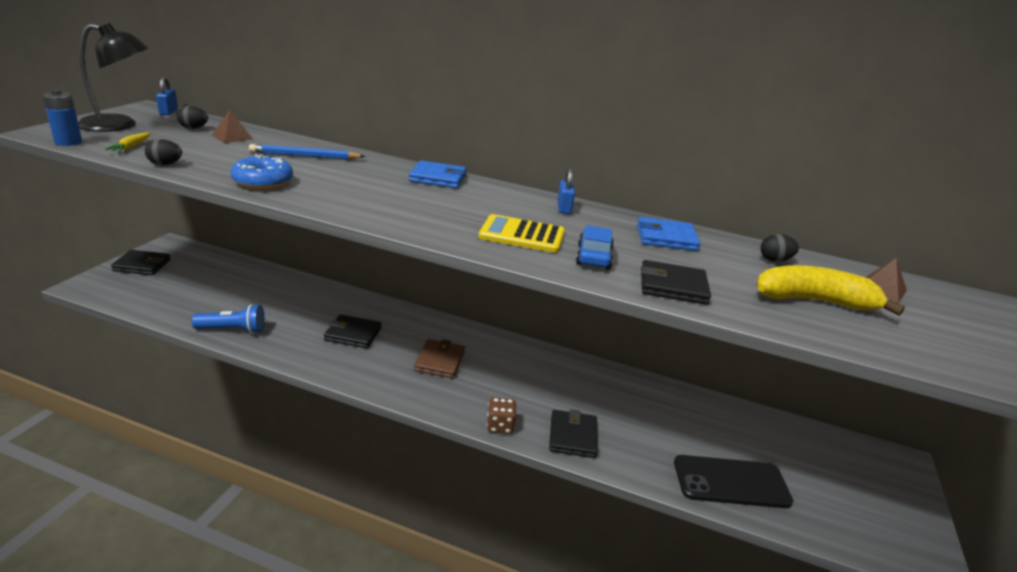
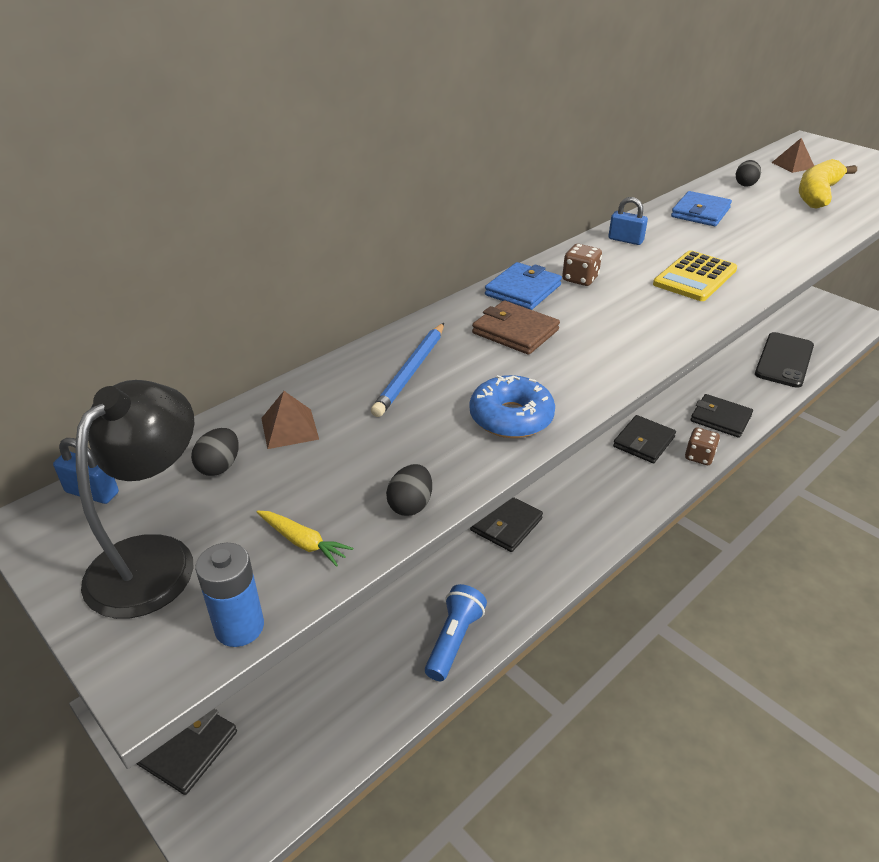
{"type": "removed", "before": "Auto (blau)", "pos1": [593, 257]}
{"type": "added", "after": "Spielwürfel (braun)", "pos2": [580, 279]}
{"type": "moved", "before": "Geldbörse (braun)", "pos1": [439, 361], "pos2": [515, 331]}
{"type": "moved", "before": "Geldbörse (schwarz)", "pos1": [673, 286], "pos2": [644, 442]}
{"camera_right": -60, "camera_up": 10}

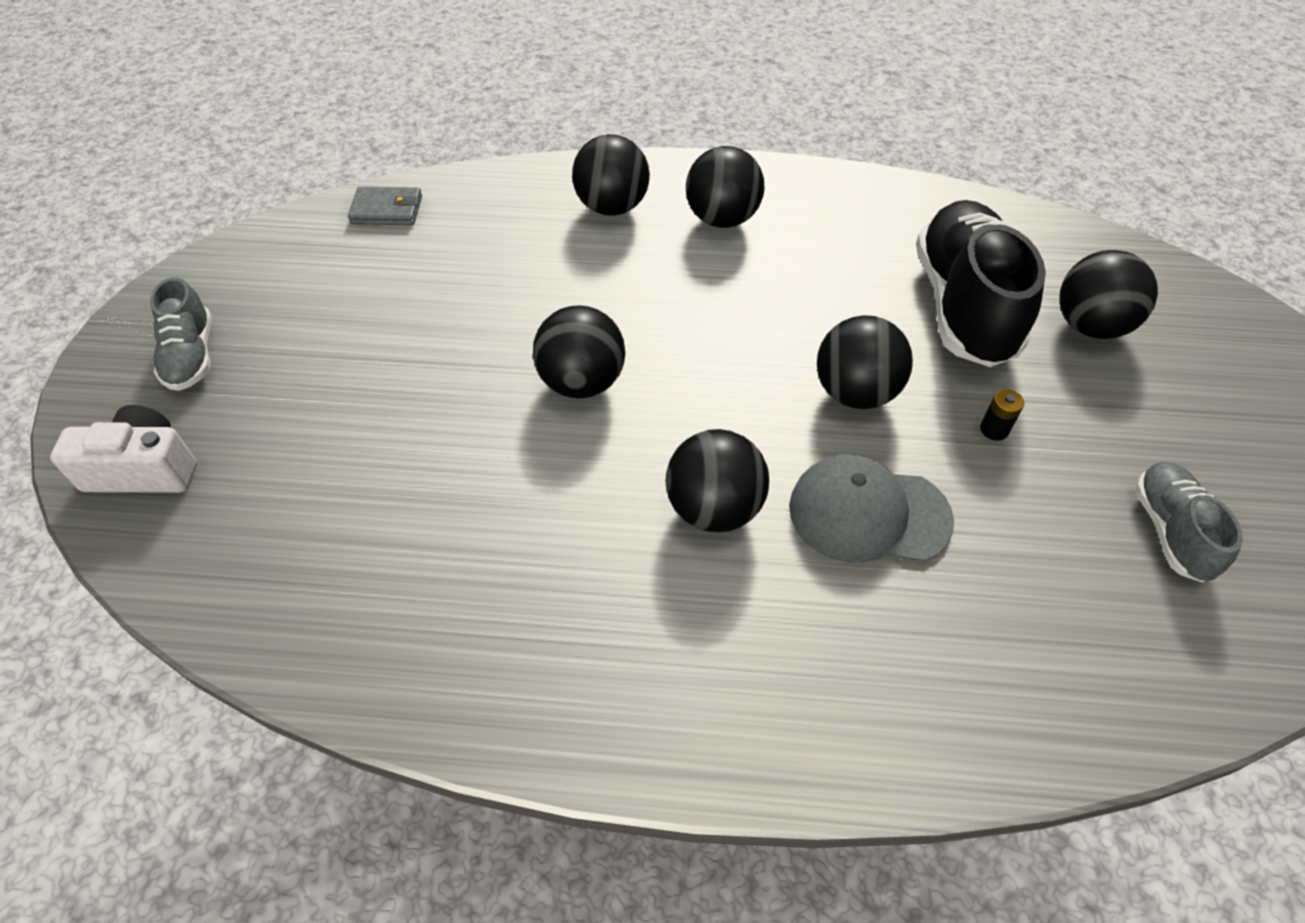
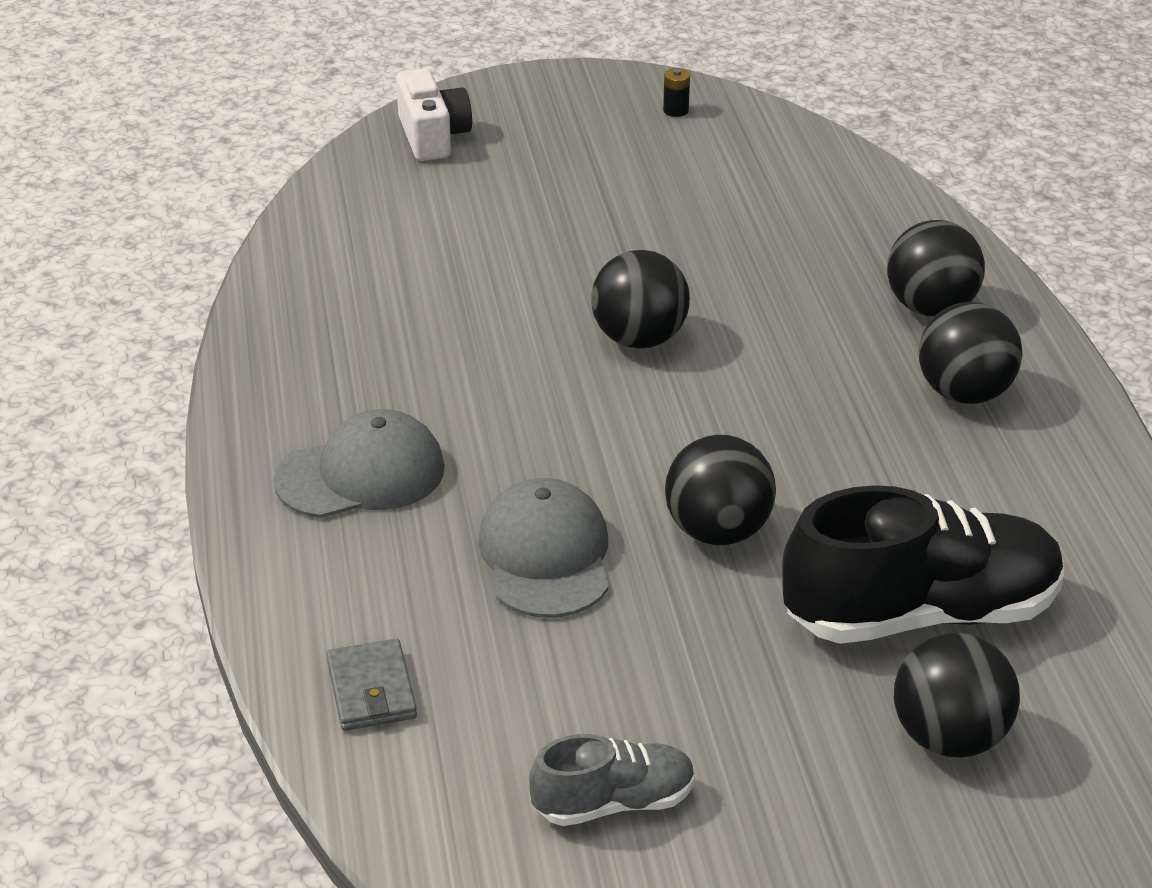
{"type": "removed", "before": "Schuh (grau)", "pos1": [191, 356]}
{"type": "removed", "before": "Ball (schwarz)", "pos1": [714, 509]}
{"type": "added", "after": "Kappe (grau)", "pos2": [361, 474]}
{"type": "moved", "before": "Geldbörse (grau)", "pos1": [387, 210], "pos2": [371, 690]}
{"type": "moved", "before": "Batterie (schwarz)", "pos1": [994, 429], "pos2": [675, 110]}
{"camera_right": 75, "camera_up": -15}

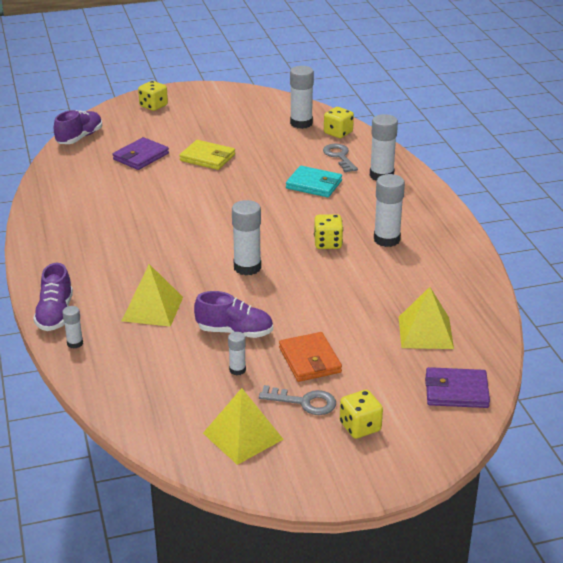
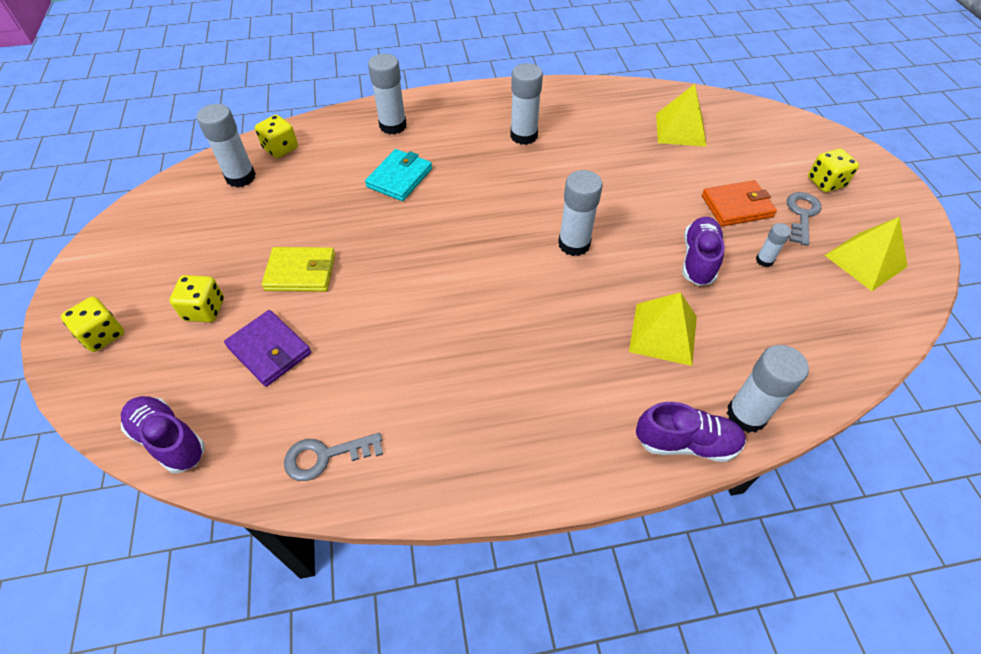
{"type": "removed", "before": "Geldbörse (lila)", "pos1": [456, 391]}
{"type": "moved", "before": "Spielwürfel (gelb)", "pos1": [328, 243], "pos2": [204, 310]}
{"type": "moved", "before": "Schlüssel (grau)", "pos1": [339, 156], "pos2": [325, 456]}
{"type": "turned", "before": "Geldbörse (gelb)", "pos1": [207, 158], "pos2": [300, 272], "turn": 60}
{"type": "resized", "before": "Klebestift (weiß)", "pos1": [75, 343], "pos2": [746, 415], "scale": 1.88}
{"camera_right": -85, "camera_up": 20}

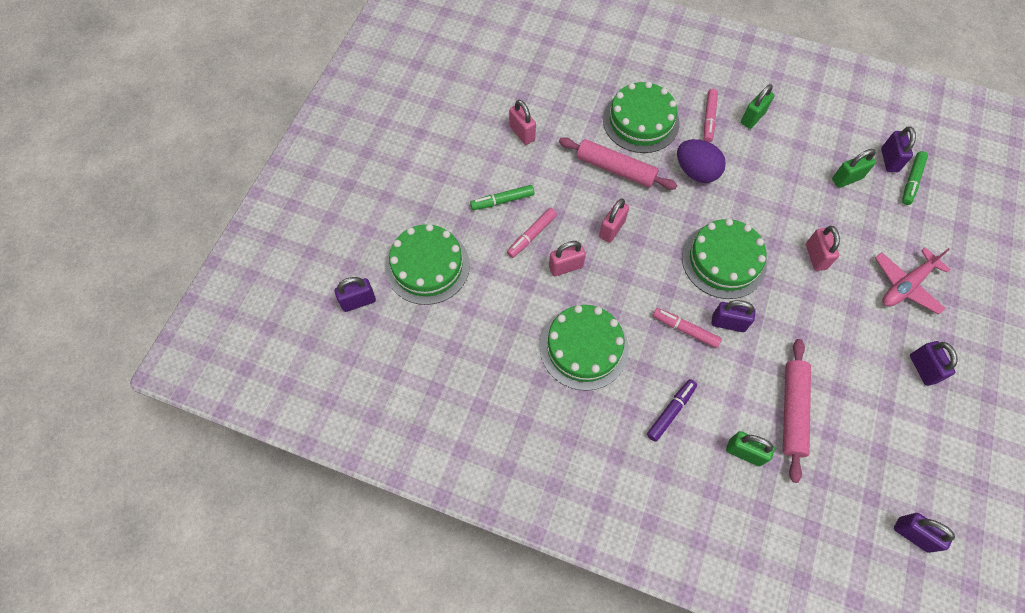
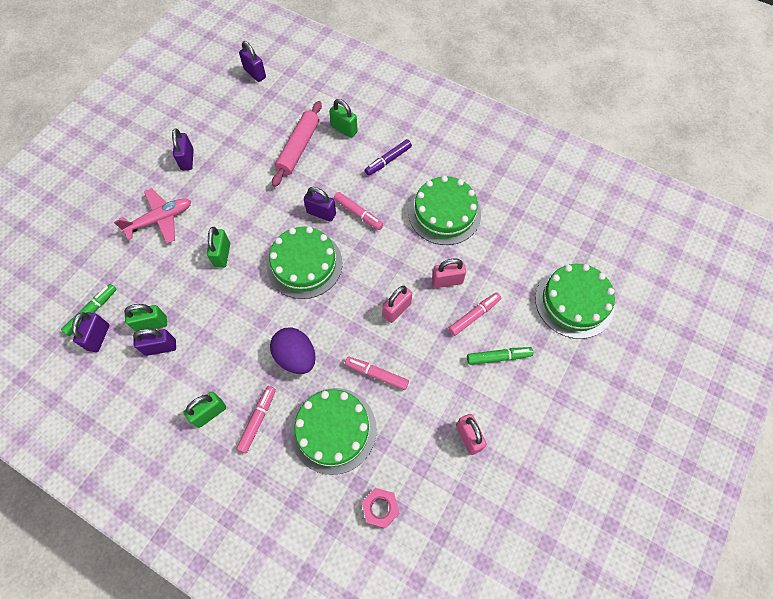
{"type": "added", "after": "Sechskantmutter (rosa)", "pos2": [380, 508]}
{"type": "moved", "before": "Vorhängeschloss (lila)", "pos1": [358, 301], "pos2": [160, 347]}
{"type": "replaced", "before": "Nudelholz (rosa)", "after": "Filzstift (rosa)", "pos1": [615, 169], "pos2": [376, 374]}
{"type": "recoloured", "before": "Vorhängeschloss (rosa)", "after": "Vorhängeschloss (grün)", "pos1": [815, 256], "pos2": [222, 255]}
{"camera_right": -170, "camera_up": 0}

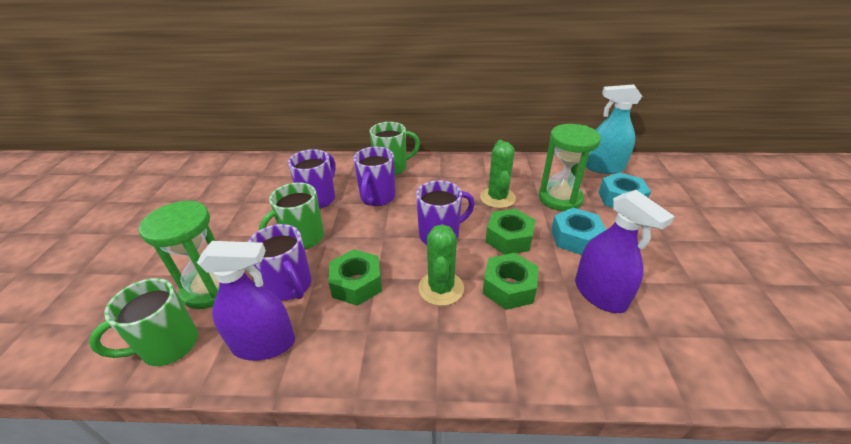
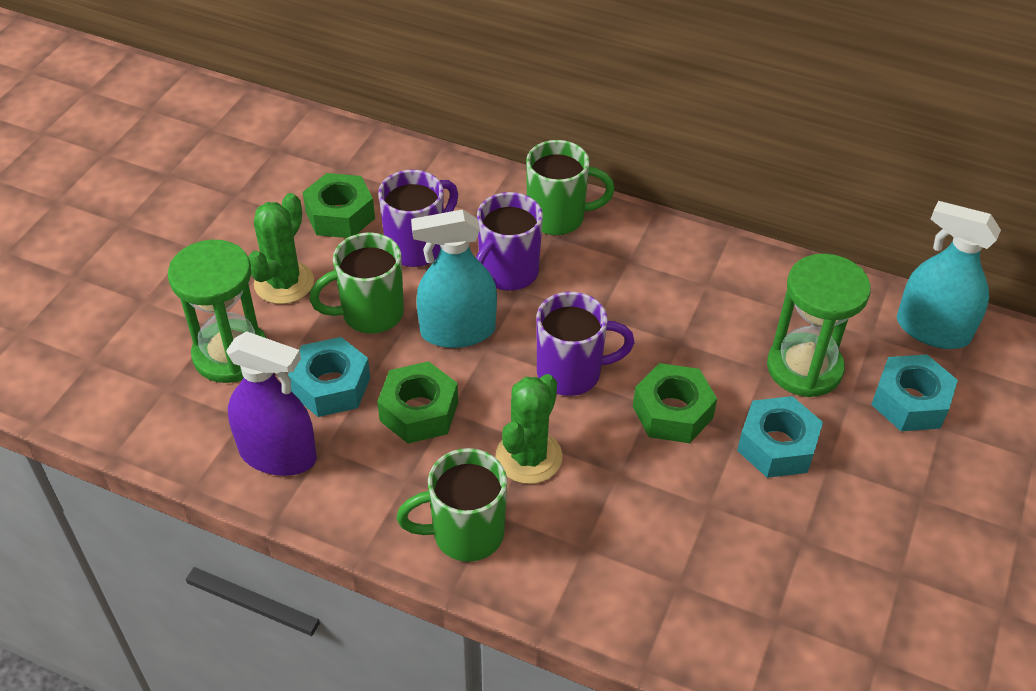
{"type": "removed", "before": "Sprühflasche (lila)", "pos1": [600, 294]}
{"type": "added", "after": "Sprühflasche (türkis)", "pos2": [458, 331]}
{"type": "moved", "before": "Tasse (grün)", "pos1": [168, 346], "pos2": [465, 534]}
{"type": "moved", "before": "Kaktus (grün)", "pos1": [497, 198], "pos2": [284, 283]}
{"type": "moved", "before": "Sechskantmutter (grün)", "pos1": [509, 287], "pos2": [340, 215]}
{"type": "replaced", "before": "Tasse (lila)", "after": "Sechskantmutter (türkis)", "pos1": [290, 286], "pos2": [331, 386]}
{"camera_right": 20, "camera_up": 10}

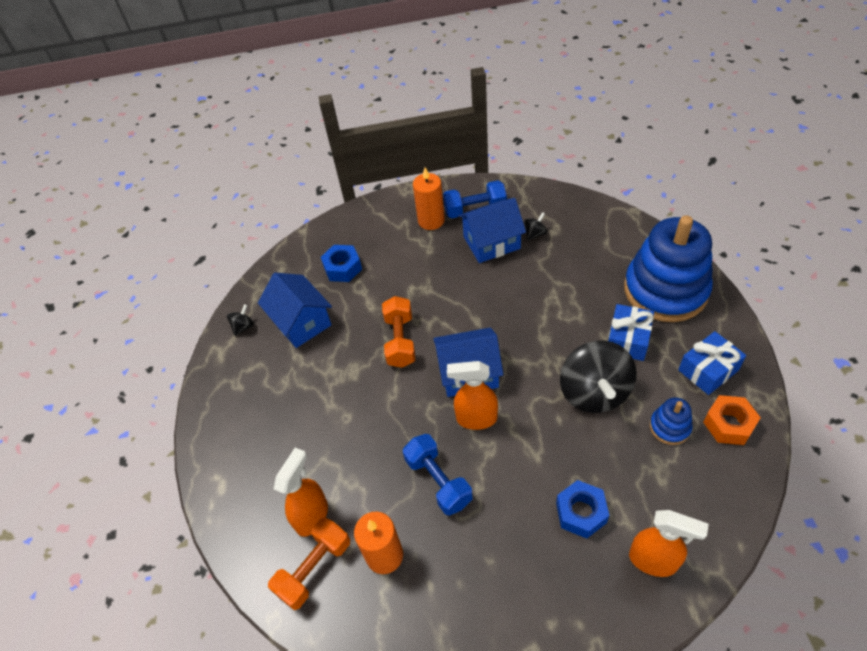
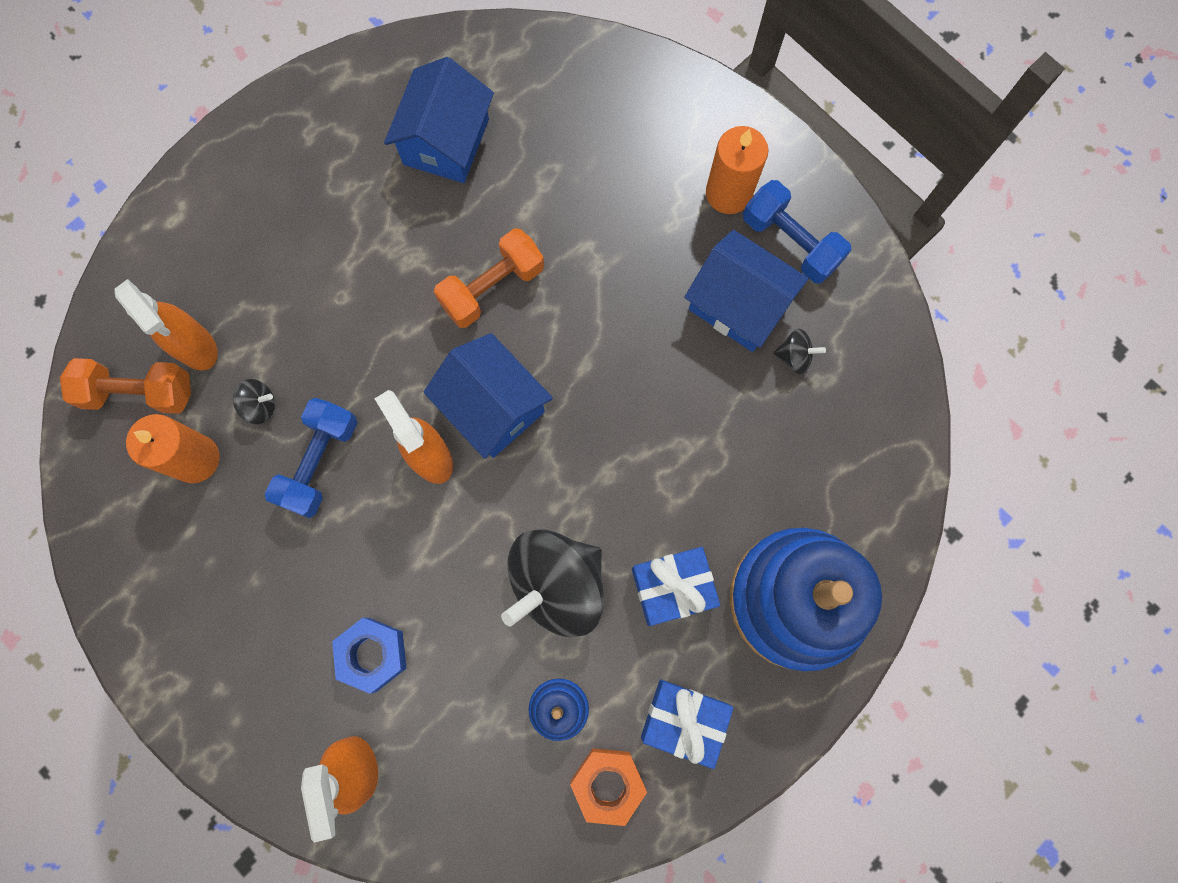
{"type": "removed", "before": "Sechskantmutter (blau)", "pos1": [343, 268]}
{"type": "moved", "before": "Kreisel (schwarz)", "pos1": [243, 327], "pos2": [260, 406]}
{"type": "turned", "before": "Sprühflasche (orange)", "pos1": [312, 516], "pos2": [196, 347], "turn": 60}
{"camera_right": 50, "camera_up": 25}

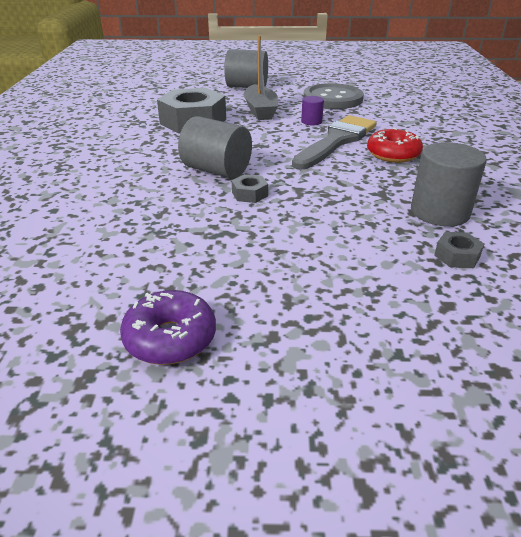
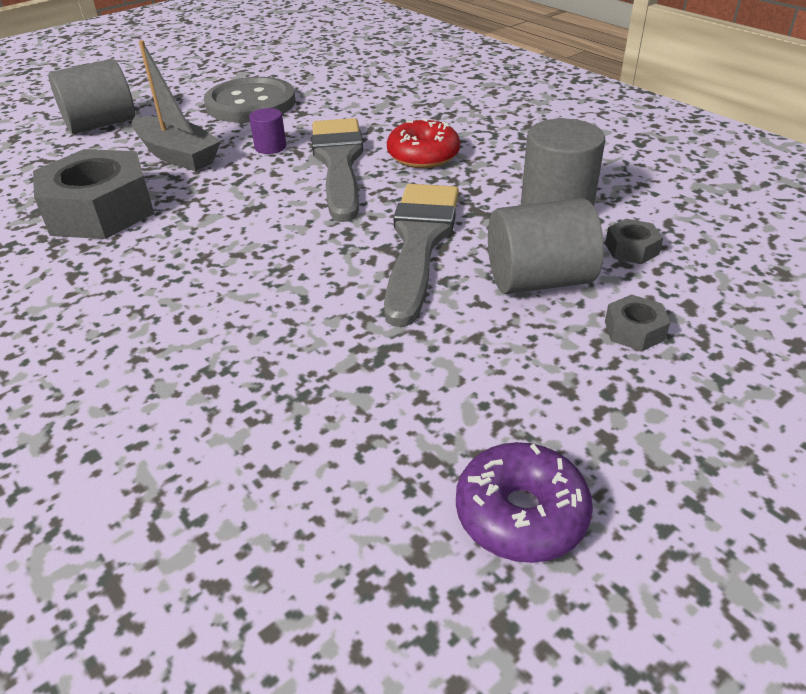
{"type": "added", "after": "Pinsel (grau)", "pos2": [419, 242]}
{"type": "moved", "before": "Vollzylinder (grau)", "pos1": [216, 170], "pos2": [539, 280]}
{"type": "moved", "before": "Sechskantmutter (grau)", "pos1": [249, 194], "pos2": [634, 330]}
{"camera_right": -40, "camera_up": 5}

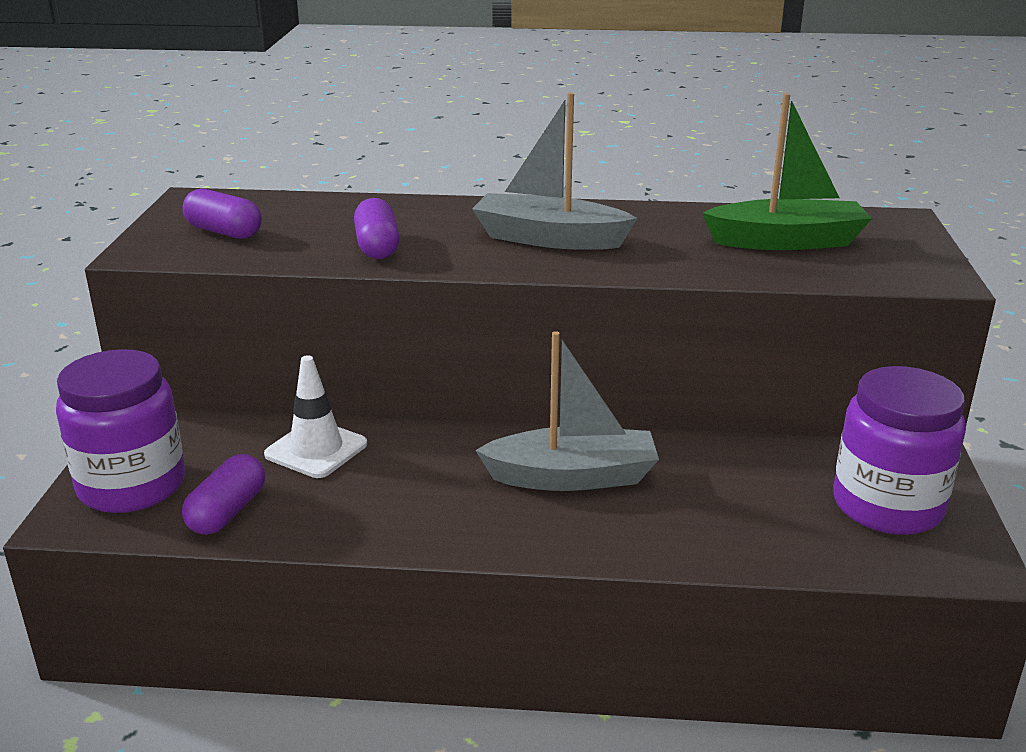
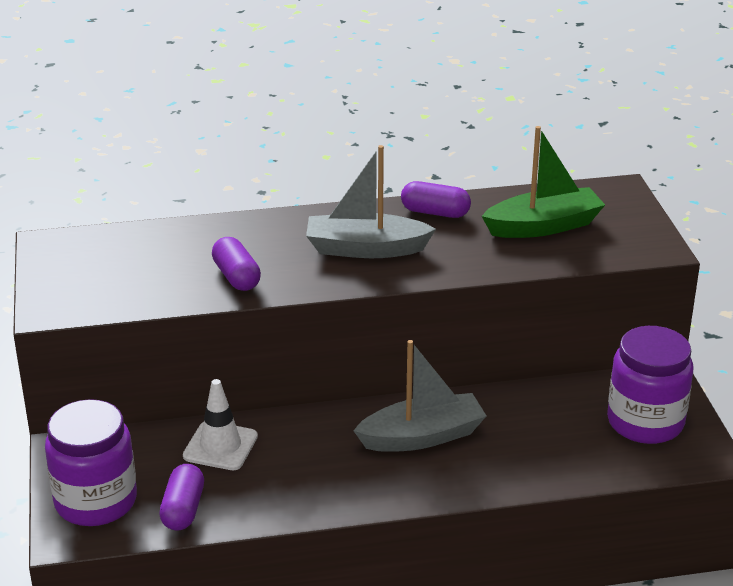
{"type": "moved", "before": "Kapsel (lila)", "pos1": [224, 232], "pos2": [435, 212]}
{"camera_right": -15, "camera_up": 5}

